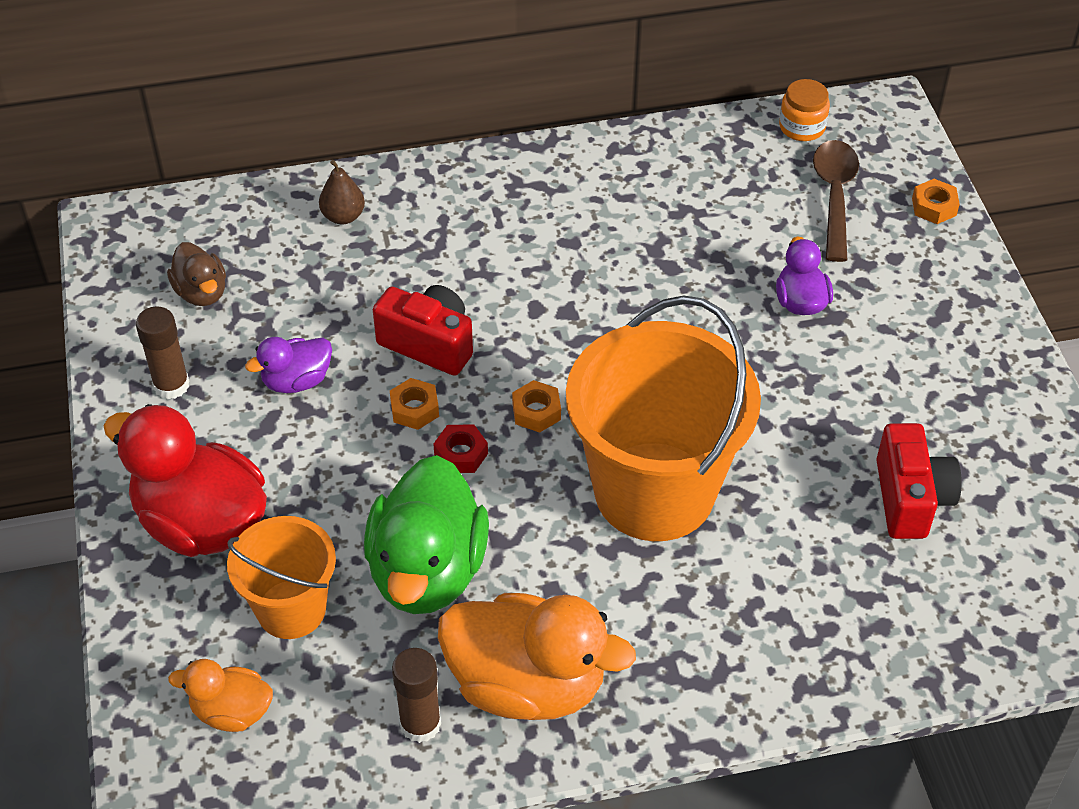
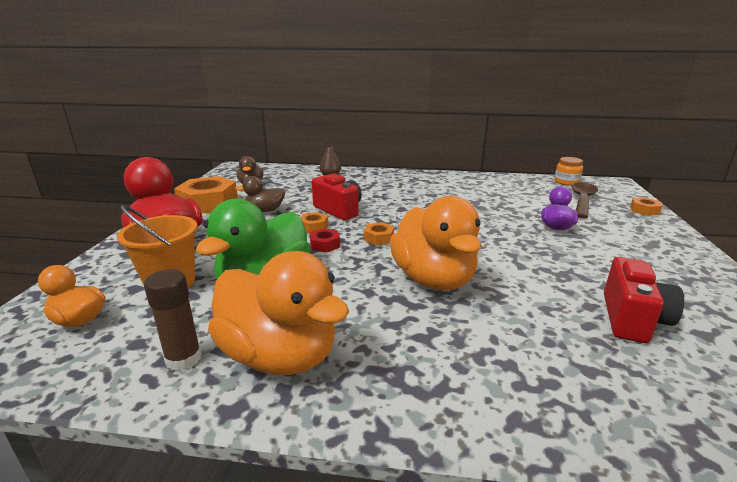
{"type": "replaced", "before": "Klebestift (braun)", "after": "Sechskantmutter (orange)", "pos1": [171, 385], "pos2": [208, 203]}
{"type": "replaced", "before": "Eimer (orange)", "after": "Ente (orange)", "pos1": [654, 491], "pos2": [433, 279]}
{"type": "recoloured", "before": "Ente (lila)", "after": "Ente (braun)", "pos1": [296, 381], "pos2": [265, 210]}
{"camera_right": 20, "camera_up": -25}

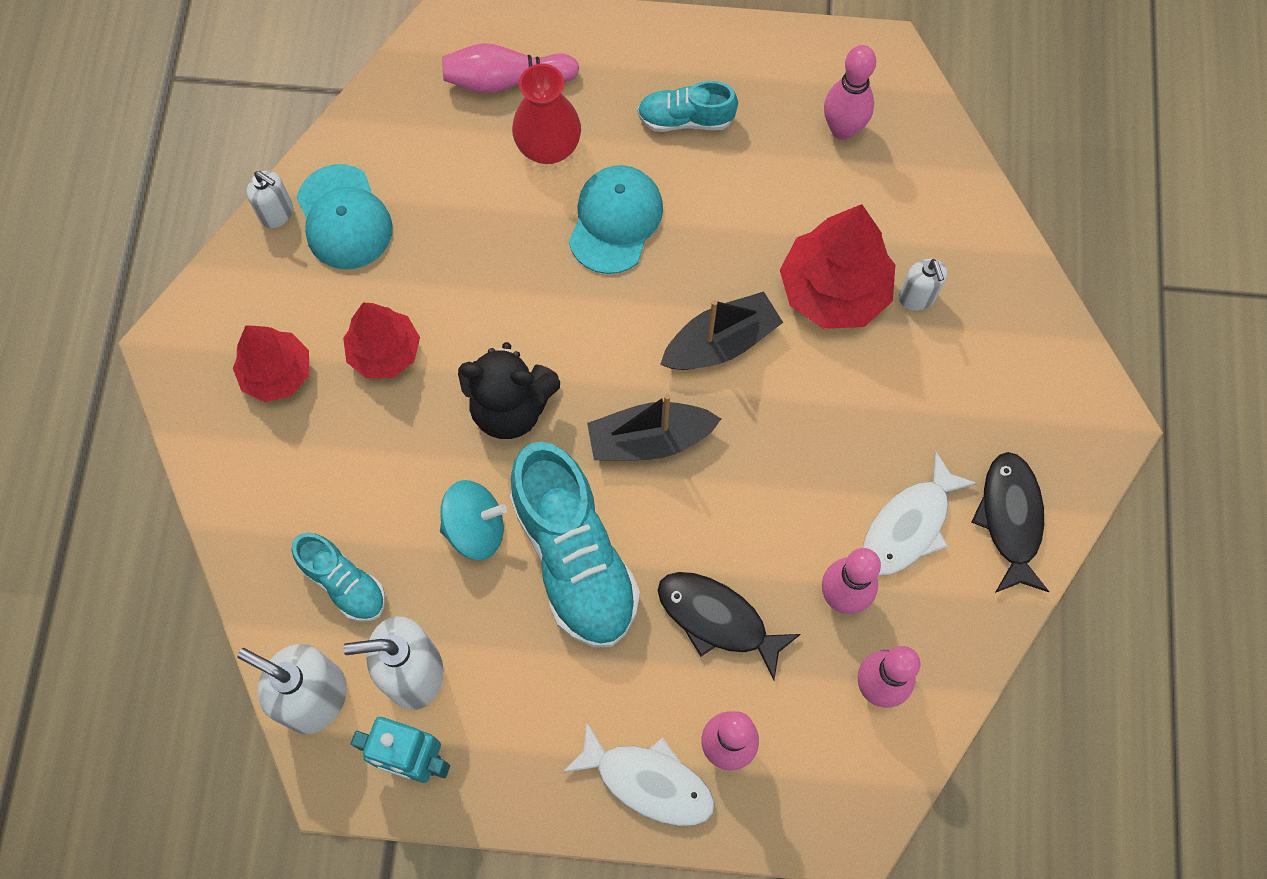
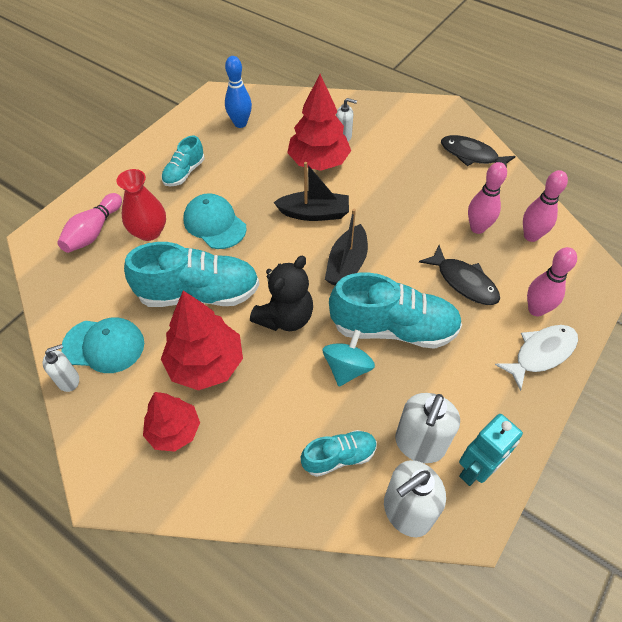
{"type": "removed", "before": "Fisch (weiß)", "pos1": [909, 525]}
{"type": "added", "after": "Schuh (türkis)", "pos2": [199, 293]}
{"type": "recoloured", "before": "Bowlingkegel (rosa)", "after": "Bowlingkegel (blau)", "pos1": [842, 129], "pos2": [240, 123]}
{"type": "turned", "before": "Fisch (schwarz)", "pos1": [717, 619], "pos2": [463, 282], "turn": -105}
{"type": "turned", "before": "Boot (schwarz)", "pos1": [721, 343], "pos2": [314, 213], "turn": 90}
{"type": "resized", "before": "Baum (rot)", "pos1": [385, 352], "pos2": [206, 364], "scale": 1.52}
{"camera_right": -60, "camera_up": -15}

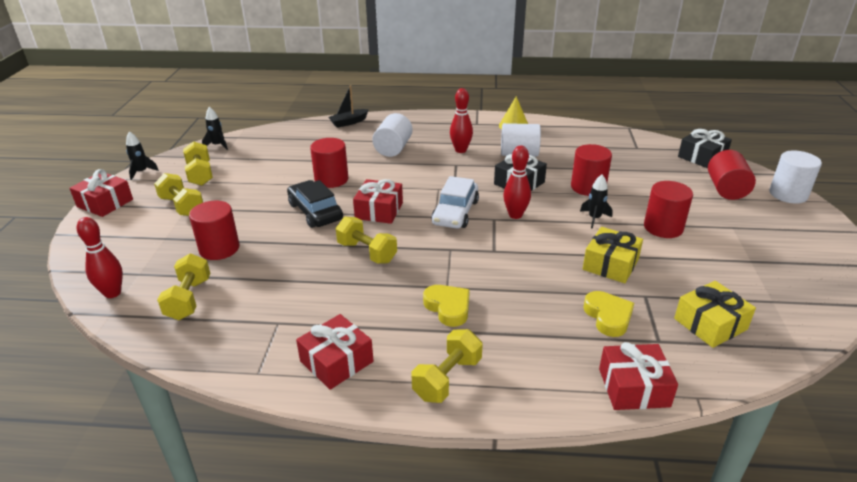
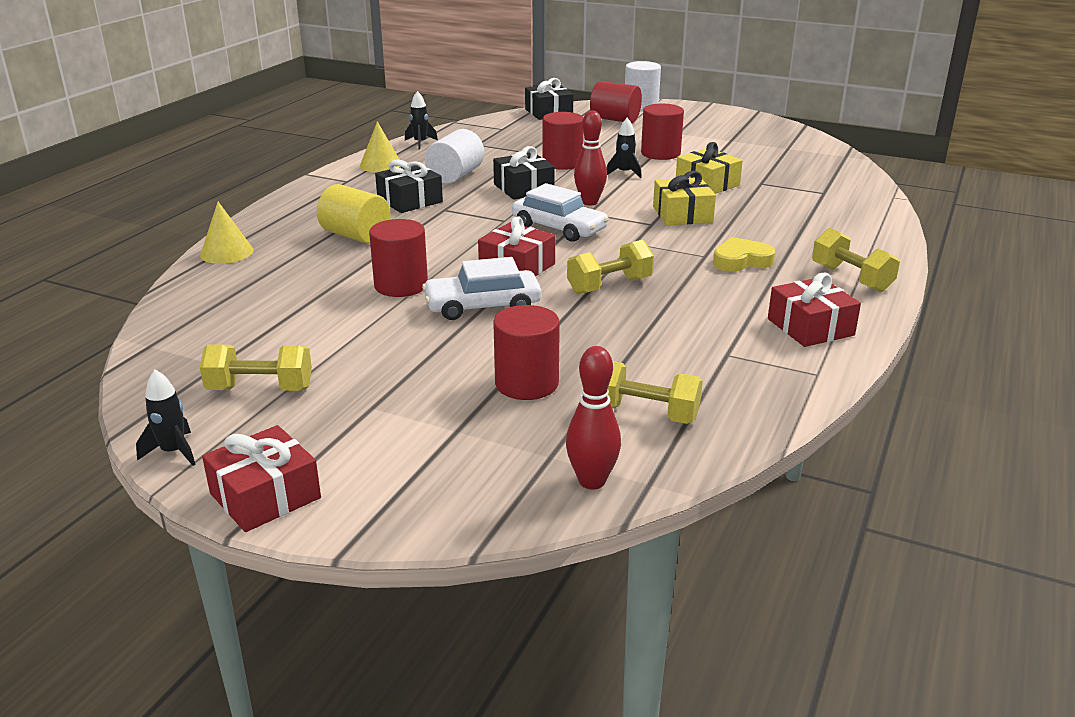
{"type": "removed", "before": "Hantel (gelb)", "pos1": [182, 206]}
{"type": "removed", "before": "Herz (gelb)", "pos1": [608, 316]}
{"type": "removed", "before": "Geschenk (rot)", "pos1": [633, 387]}
{"type": "moved", "before": "Rakete (schwarz)", "pos1": [218, 145], "pos2": [420, 143]}
{"type": "moved", "before": "Geschenk (gelb)", "pos1": [710, 324], "pos2": [682, 214]}
{"type": "replaced", "before": "Boot (schwarz)", "after": "Kegel (gelb)", "pos1": [349, 122], "pos2": [226, 252]}
{"type": "replaced", "before": "Bowlingkegel (rot)", "after": "Geschenk (schwarz)", "pos1": [460, 150], "pos2": [410, 201]}
{"type": "recoloured", "before": "Auto (schwarz)", "after": "Auto (weiß)", "pos1": [315, 211], "pos2": [482, 306]}
{"type": "recoloured", "before": "Vollzylinder (weiß)", "after": "Vollzylinder (gelb)", "pos1": [393, 148], "pos2": [355, 236]}
{"camera_right": -70, "camera_up": -5}

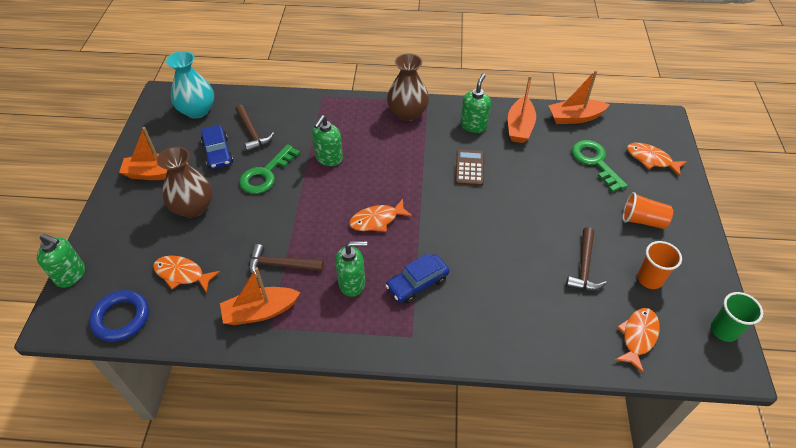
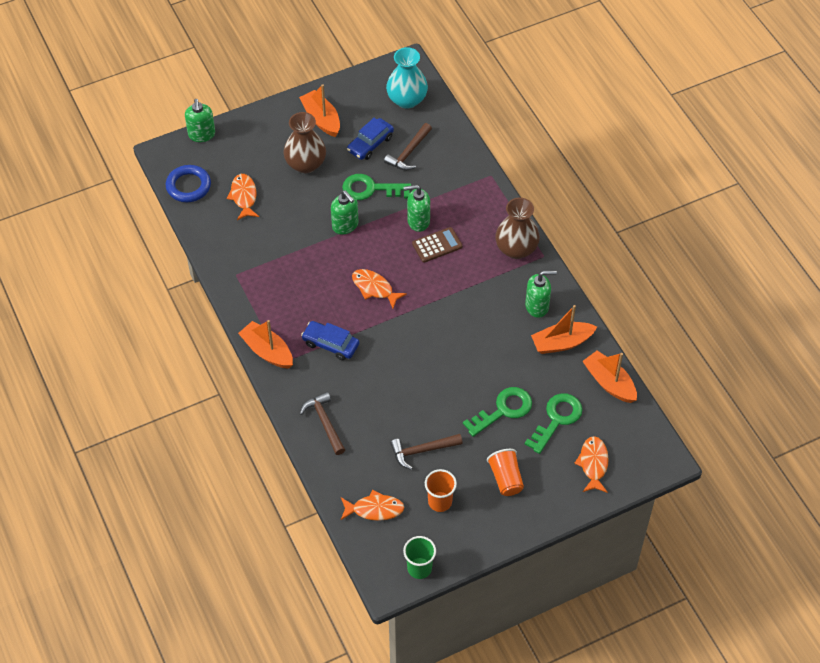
{"type": "added", "after": "Schlüssel (grün)", "pos2": [503, 410]}
{"type": "moved", "before": "Boot (orange)", "pos1": [260, 312], "pos2": [267, 351]}
{"type": "moved", "before": "Hammer (braun)", "pos1": [281, 265], "pos2": [325, 422]}
{"type": "moved", "before": "Seifenspender (grün)", "pos1": [352, 283], "pos2": [345, 225]}
{"type": "moved", "before": "Taschenrechner (braun)", "pos1": [469, 168], "pos2": [437, 245]}
{"camera_right": 60, "camera_up": 5}

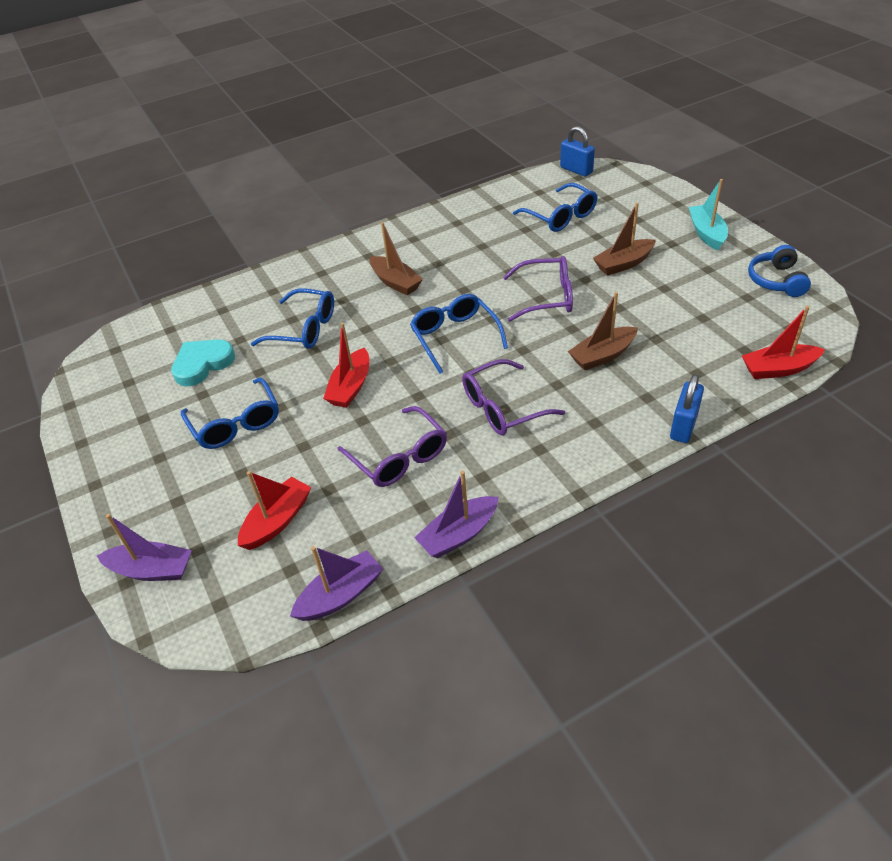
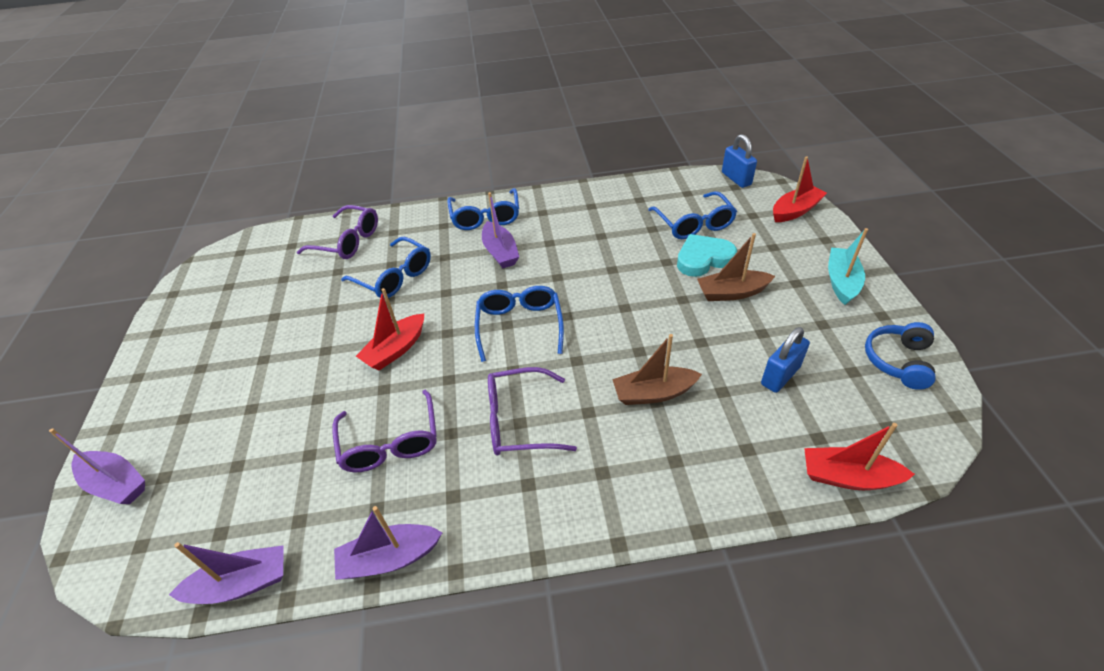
{"type": "moved", "before": "Herz (türkis)", "pos1": [202, 364], "pos2": [703, 259]}
{"type": "moved", "before": "Brille (blau)", "pos1": [235, 423], "pos2": [485, 217]}
{"type": "moved", "before": "Boot (rot)", "pos1": [277, 521], "pos2": [795, 211]}
{"type": "moved", "before": "Brille (lila)", "pos1": [546, 297], "pos2": [347, 241]}
{"type": "moved", "before": "Vorhängeschloss (blau)", "pos1": [683, 426], "pos2": [780, 376]}
{"type": "recoloured", "before": "Boot (braun)", "after": "Boot (lila)", "pos1": [395, 282], "pos2": [500, 252]}
{"camera_right": 20, "camera_up": 0}

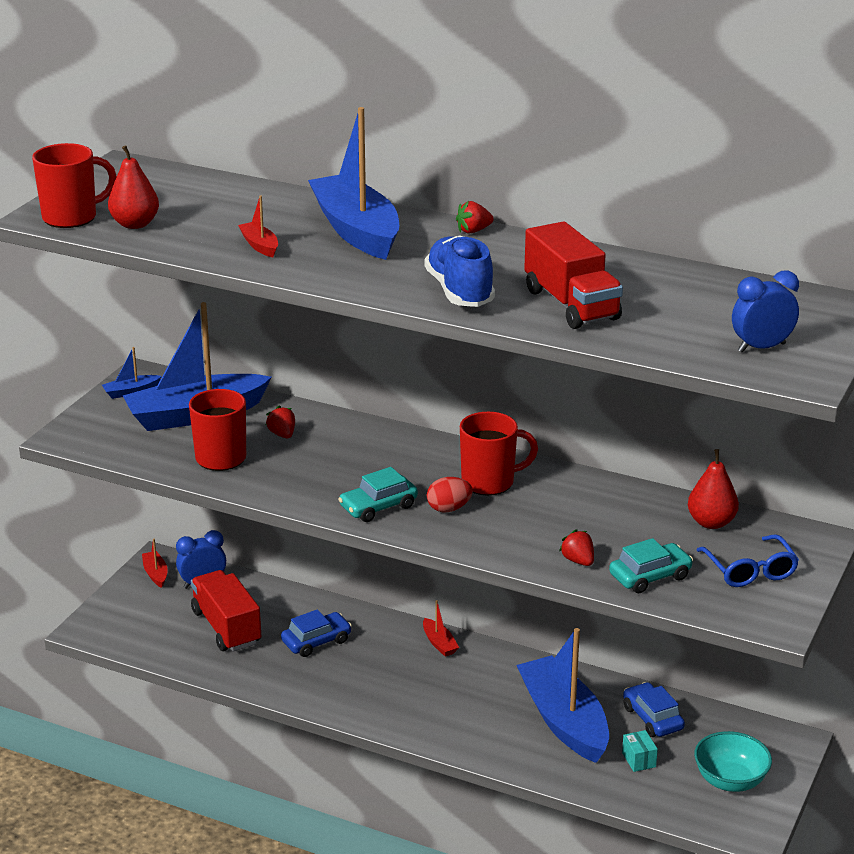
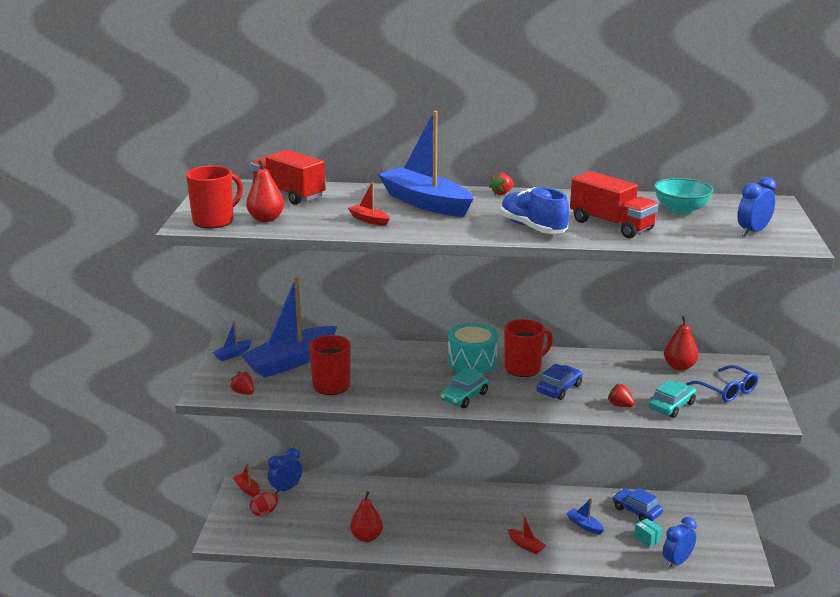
{"type": "added", "after": "Birne (rot)", "pos2": [366, 537]}
{"type": "added", "after": "Trommel (türkis)", "pos2": [472, 362]}
{"type": "added", "after": "Wecker (blau)", "pos2": [677, 562]}
{"type": "moved", "before": "Lastwagen (rot)", "pos1": [226, 627], "pos2": [288, 194]}
{"type": "moved", "before": "Erdbeere (rot)", "pos1": [282, 434], "pos2": [243, 393]}
{"type": "moved", "before": "Auto (blau)", "pos1": [316, 641], "pos2": [559, 389]}
{"type": "moved", "before": "Boot (rot)", "pos1": [439, 643], "pos2": [526, 545]}
{"type": "moved", "before": "Ei (rot)", "pos1": [449, 509], "pos2": [264, 513]}
{"type": "moved", "before": "Schüssel (türkis)", "pos1": [730, 781], "pos2": [681, 210]}
{"type": "resized", "before": "Boot (blau)", "pos1": [564, 721], "pos2": [584, 525], "scale": 0.41}
{"camera_right": -20, "camera_up": -5}

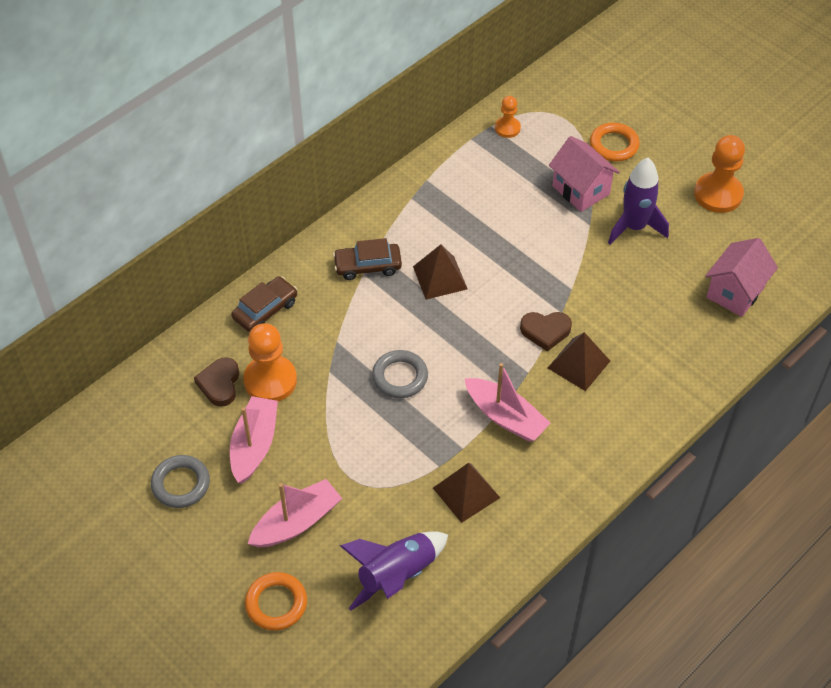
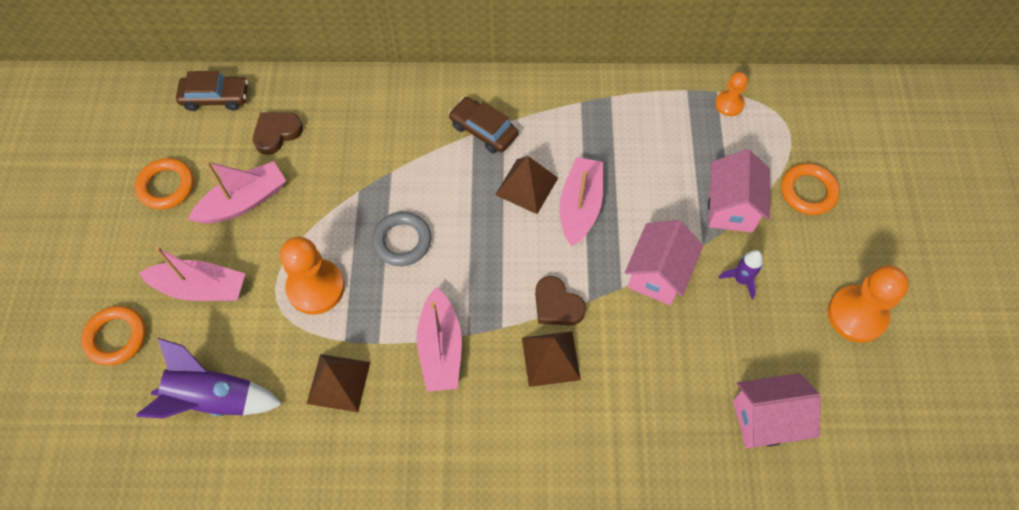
{"type": "added", "after": "Boot (rosa)", "pos2": [580, 207]}
{"type": "added", "after": "Haus (rosa)", "pos2": [657, 275]}
{"type": "moved", "before": "Auto (braun)", "pos1": [265, 310], "pos2": [215, 97]}
{"type": "moved", "before": "Bauer (orange)", "pos1": [270, 380], "pos2": [316, 288]}
{"type": "recoloured", "before": "Ring (grau)", "after": "Ring (orange)", "pos1": [181, 484], "pos2": [166, 186]}
{"type": "resized", "before": "Rakete (lila)", "pos1": [634, 227], "pos2": [741, 280], "scale": 0.56}
{"camera_right": 45, "camera_up": 10}

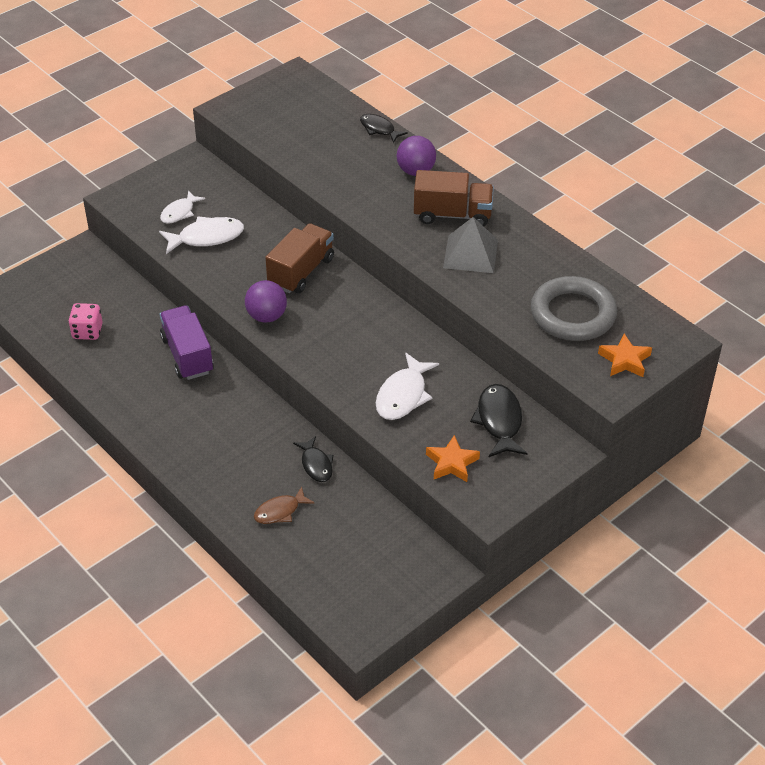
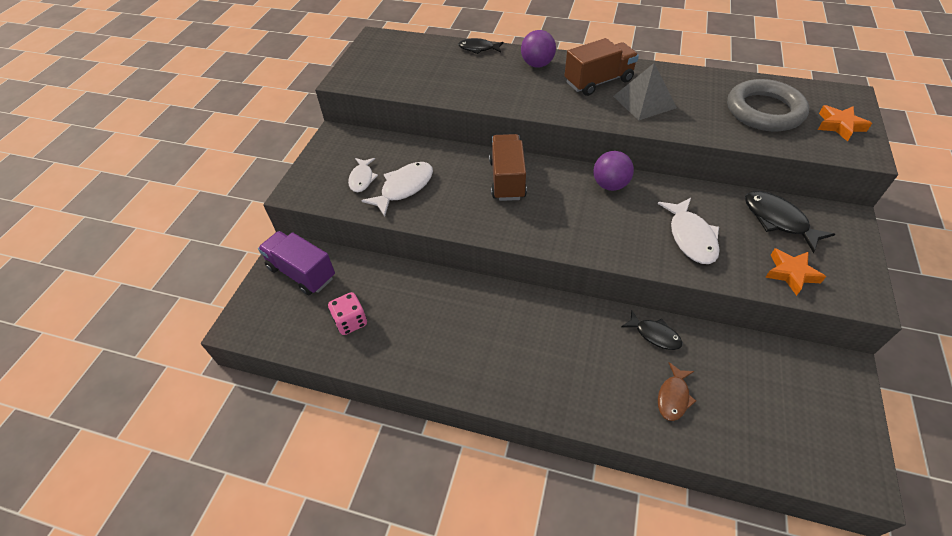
{"type": "moved", "before": "Lastwagen (lila)", "pos1": [187, 355], "pos2": [302, 273]}
{"type": "moved", "before": "Ball (lila)", "pos1": [266, 316], "pos2": [610, 185]}
{"camera_right": -30, "camera_up": 5}

